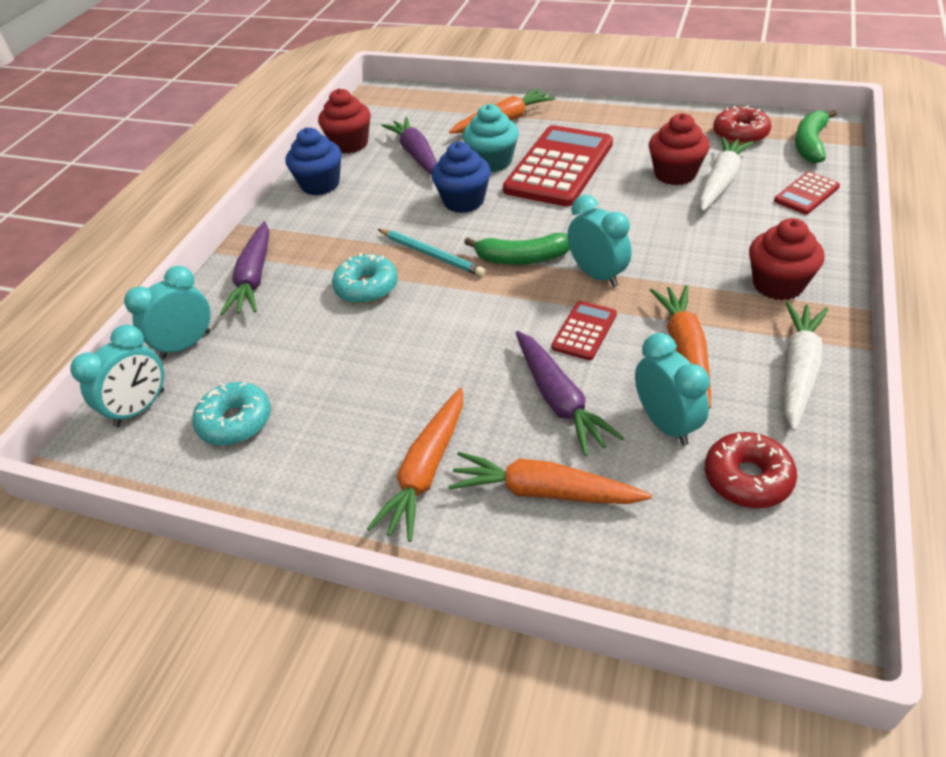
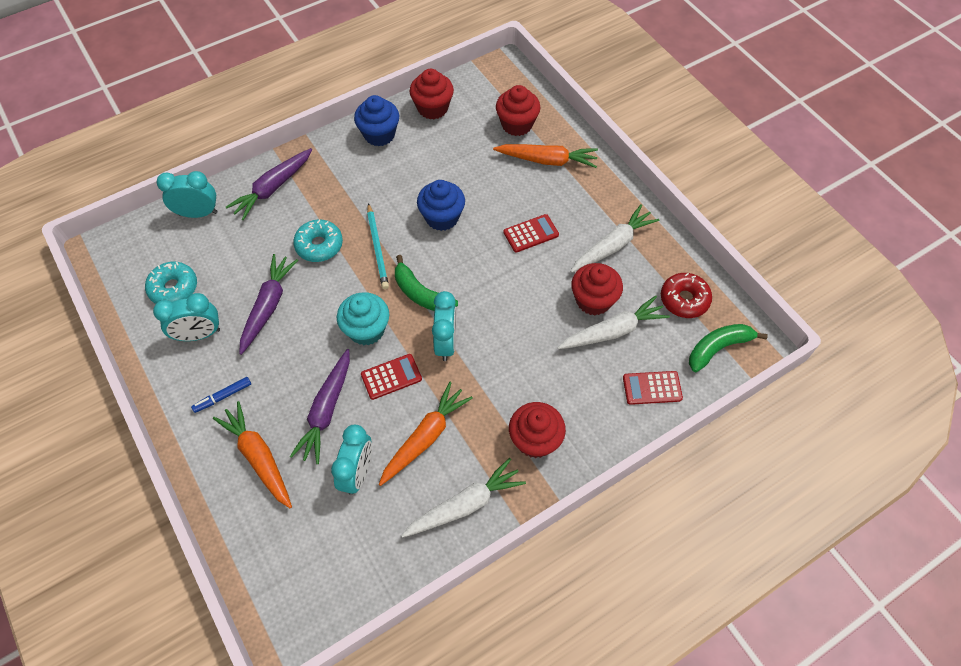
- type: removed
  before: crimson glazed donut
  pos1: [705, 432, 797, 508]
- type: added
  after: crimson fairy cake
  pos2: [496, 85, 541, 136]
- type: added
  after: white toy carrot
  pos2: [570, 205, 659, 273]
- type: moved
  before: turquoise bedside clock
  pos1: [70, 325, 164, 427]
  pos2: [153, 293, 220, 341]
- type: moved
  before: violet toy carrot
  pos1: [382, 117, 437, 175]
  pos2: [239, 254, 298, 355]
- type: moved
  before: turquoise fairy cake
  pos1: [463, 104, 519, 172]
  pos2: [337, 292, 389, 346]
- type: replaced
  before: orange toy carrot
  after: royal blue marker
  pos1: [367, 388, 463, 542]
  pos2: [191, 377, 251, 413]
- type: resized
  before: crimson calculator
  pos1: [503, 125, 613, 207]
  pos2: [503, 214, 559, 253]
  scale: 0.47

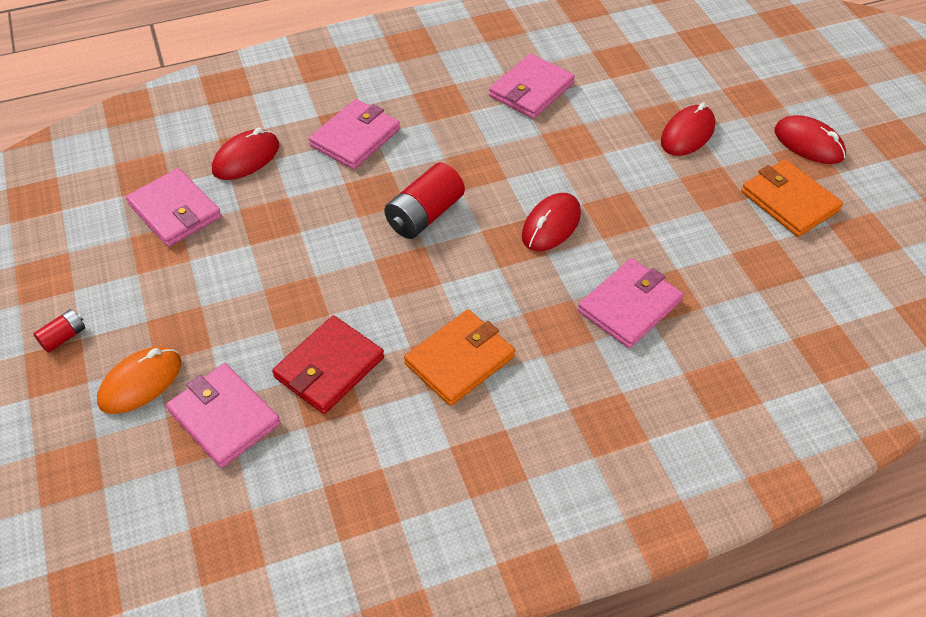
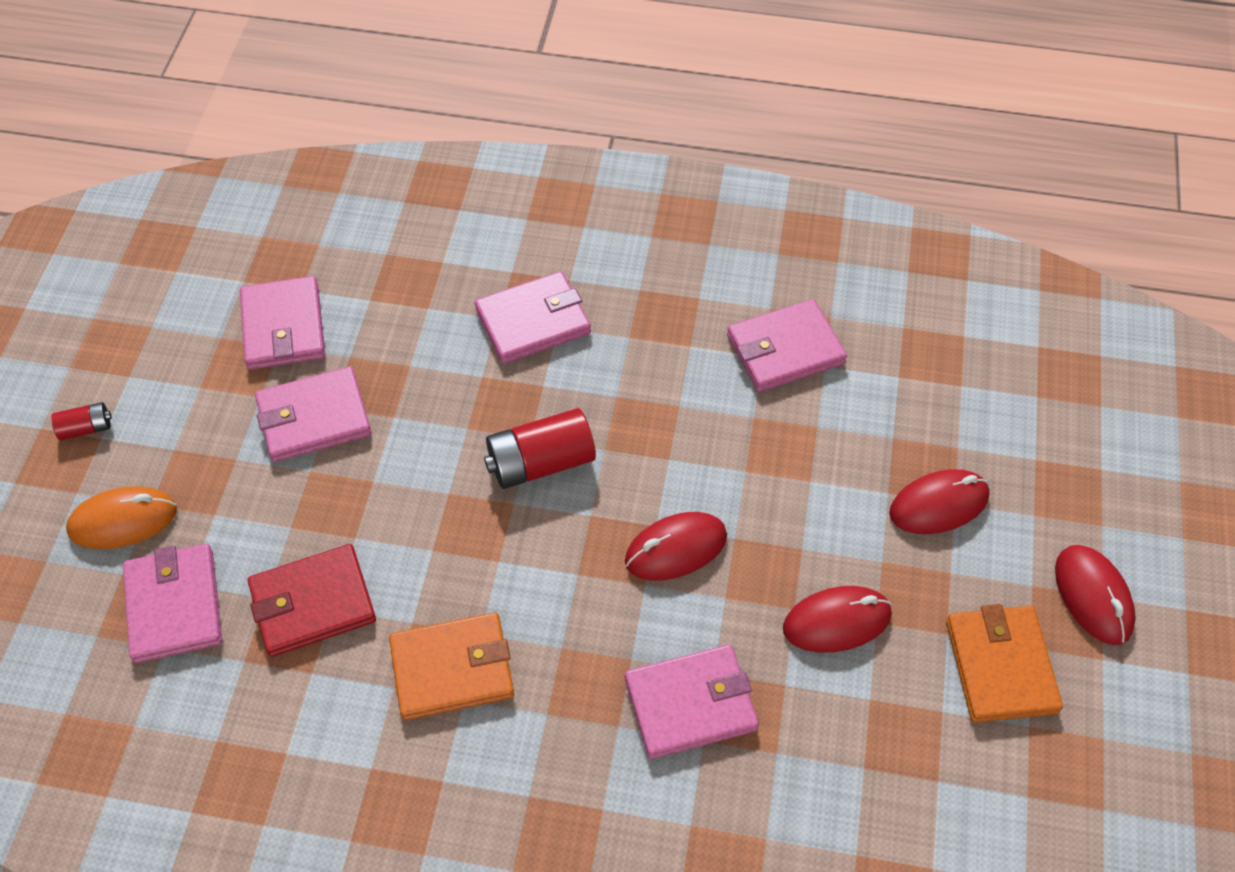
- type: added
  after: pink billfold
  pos2: [255, 366, 371, 462]
- type: moved
  before: crimson computer mouse
  pos1: [212, 128, 279, 180]
  pos2: [783, 586, 892, 653]

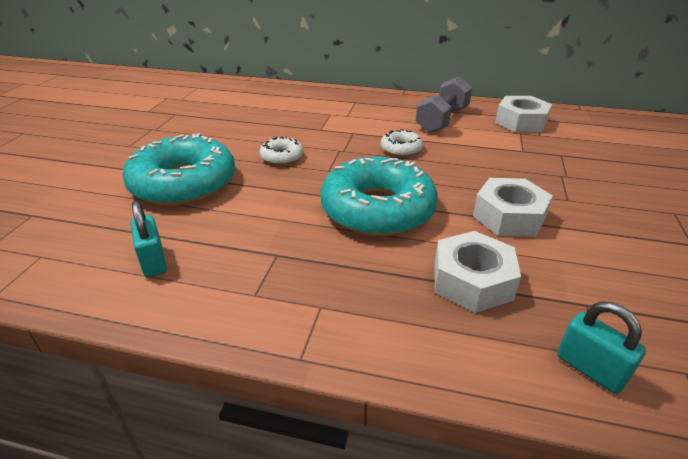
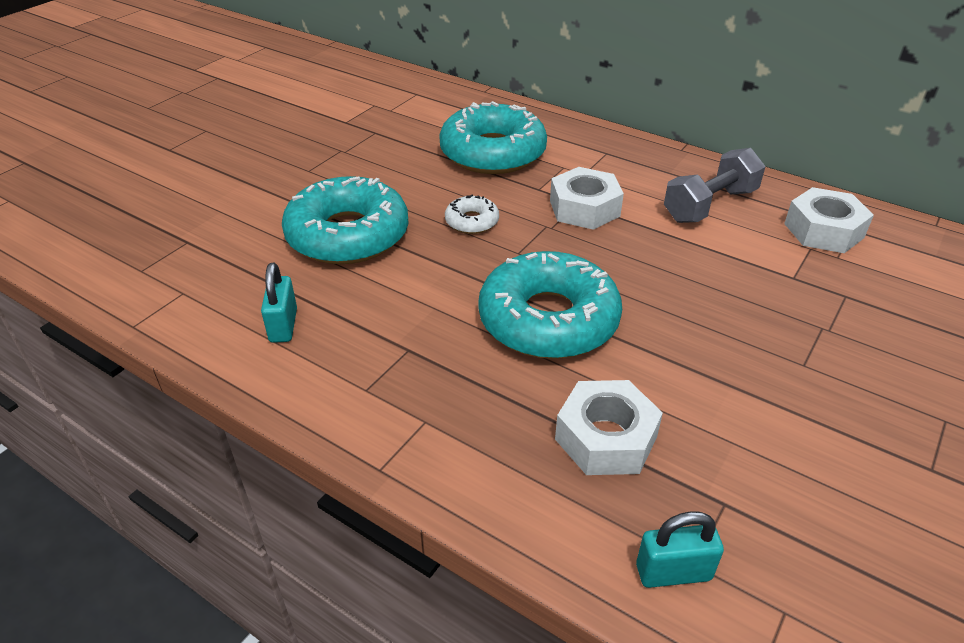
- type: removed
  before: white glazed donut
  pos1: [381, 129, 423, 157]
- type: added
  after: turquoise glazed donut
  pos2: [439, 101, 547, 174]
- type: moved
  before: white hexagon nut
  pos1: [473, 178, 553, 237]
  pos2: [550, 167, 624, 230]
- type: turned
  before: turquoise small lock
  pos1: [557, 301, 646, 394]
  pos2: [636, 511, 724, 588]
  turn: -75

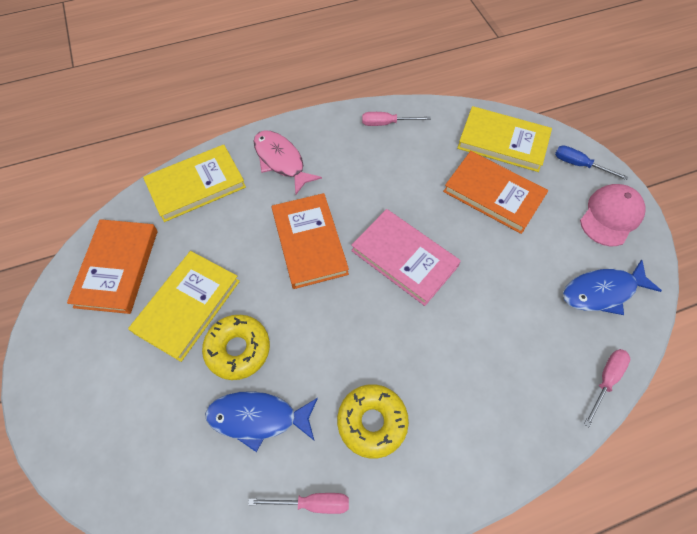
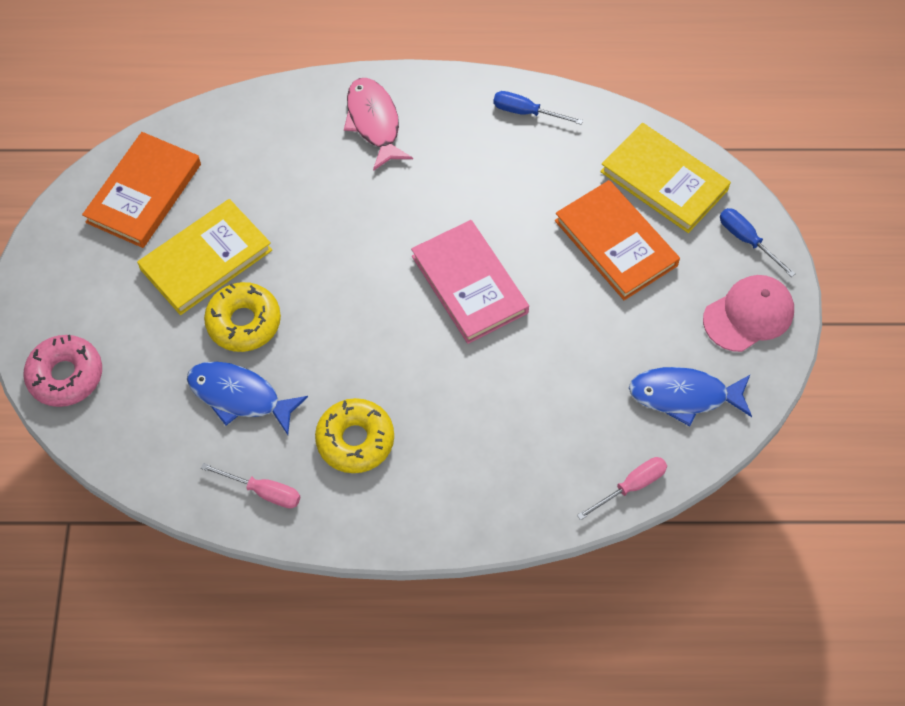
- type: removed
  before: yellow hardback
  pos1: [143, 145, 246, 222]
- type: removed
  before: orange hardback
  pos1: [272, 193, 349, 289]
- type: added
  after: pink glazed donut
  pos2: [23, 335, 102, 407]
- type: recoloured
  before: pink flat screwdriver
  after: royal blue flat screwdriver
  pos1: [362, 112, 431, 126]
  pos2: [493, 91, 583, 125]

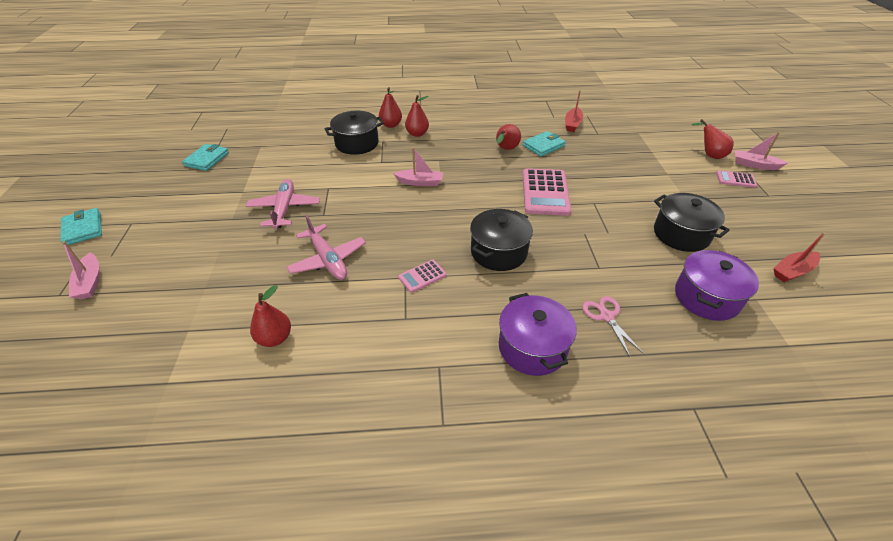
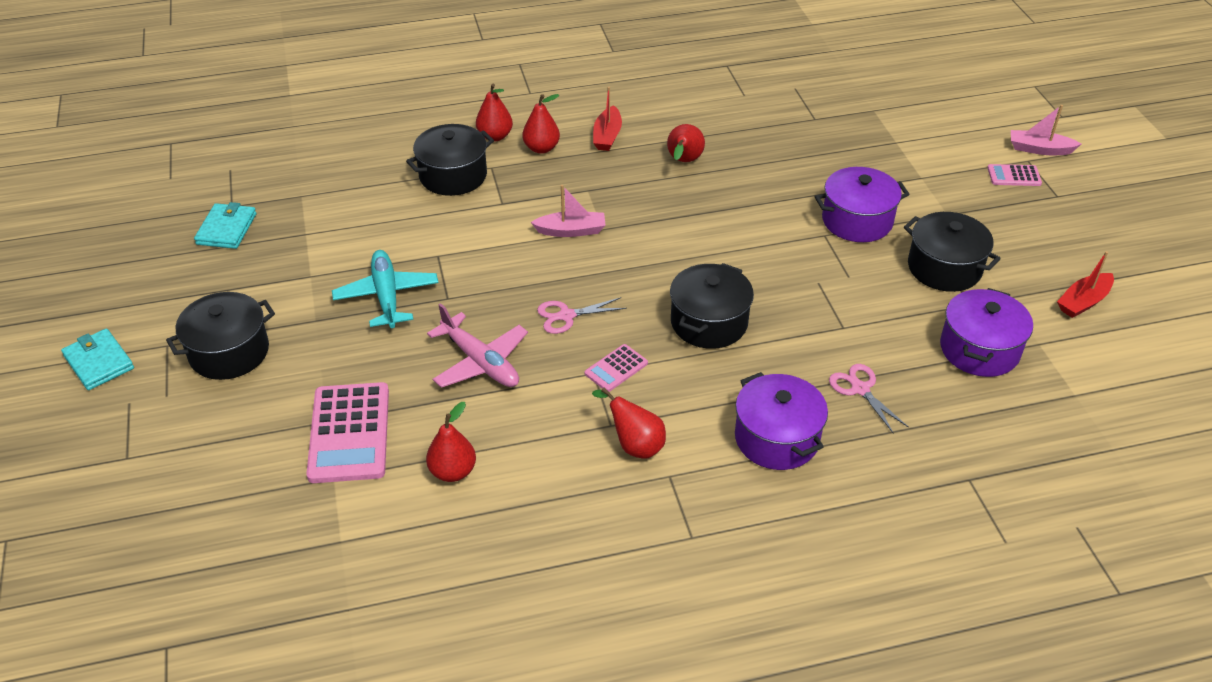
- type: removed
  before: pink toy boat
  pos1: [62, 241, 100, 299]
- type: removed
  before: turquoise billfold
  pos1: [523, 131, 566, 157]
- type: added
  after: jet-black stockpot
  pos2: [166, 292, 275, 380]
- type: added
  after: pink shears
  pos2: [537, 297, 627, 334]
- type: added
  after: violet stockpot
  pos2: [815, 167, 910, 242]
- type: moved
  before: pink calculator
  pos1: [523, 168, 571, 216]
  pos2: [306, 382, 389, 483]
- type: moved
  before: crimson toy boat
  pos1: [565, 90, 583, 132]
  pos2: [593, 87, 622, 151]
- type: moved
  before: crimson pear
  pos1: [691, 119, 734, 159]
  pos2: [592, 387, 666, 458]
- type: recoloured
  before: pink aeroplane
  after: turquoise aeroplane
  pos1: [246, 179, 320, 229]
  pos2: [332, 250, 439, 328]

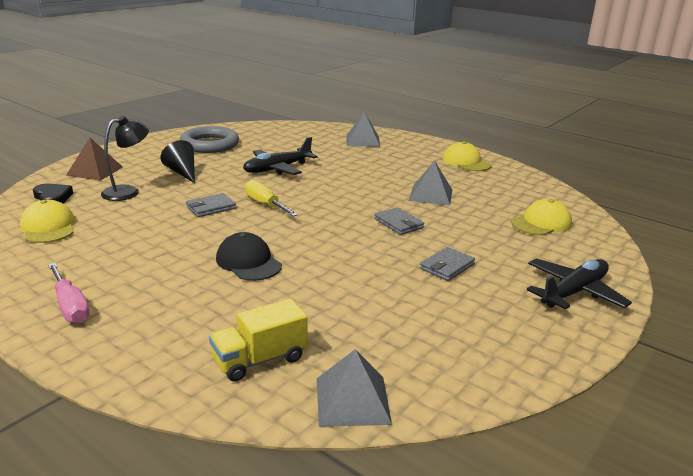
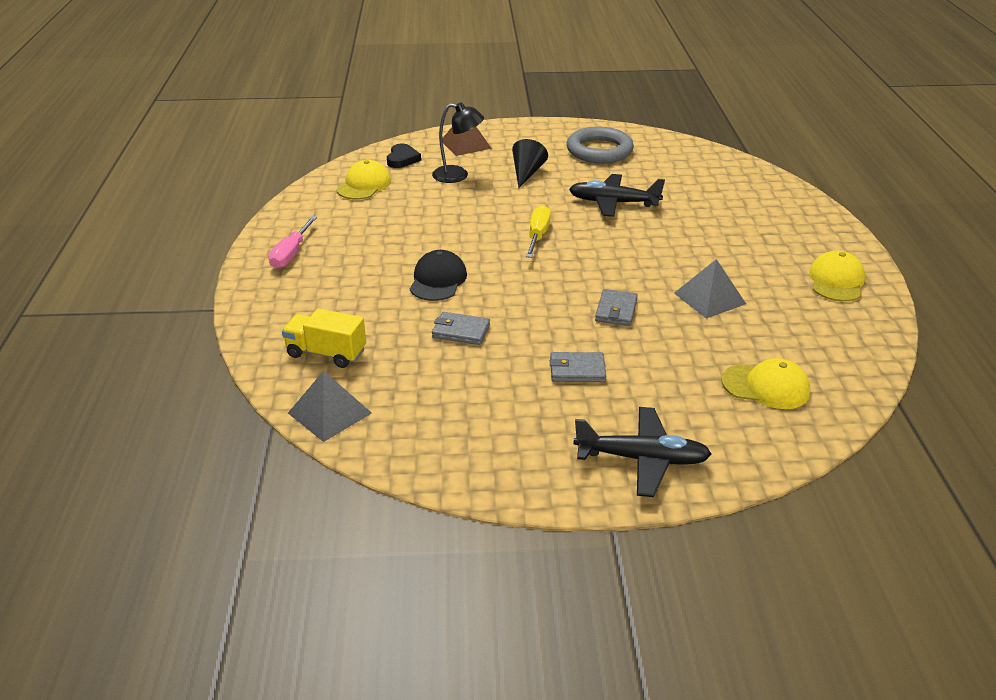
- type: removed
  before: ash-grey pyramid shape
  pos1: [346, 112, 380, 147]
- type: moved
  before: ash-grey billfold
  pos1: [186, 193, 236, 217]
  pos2: [432, 312, 490, 345]

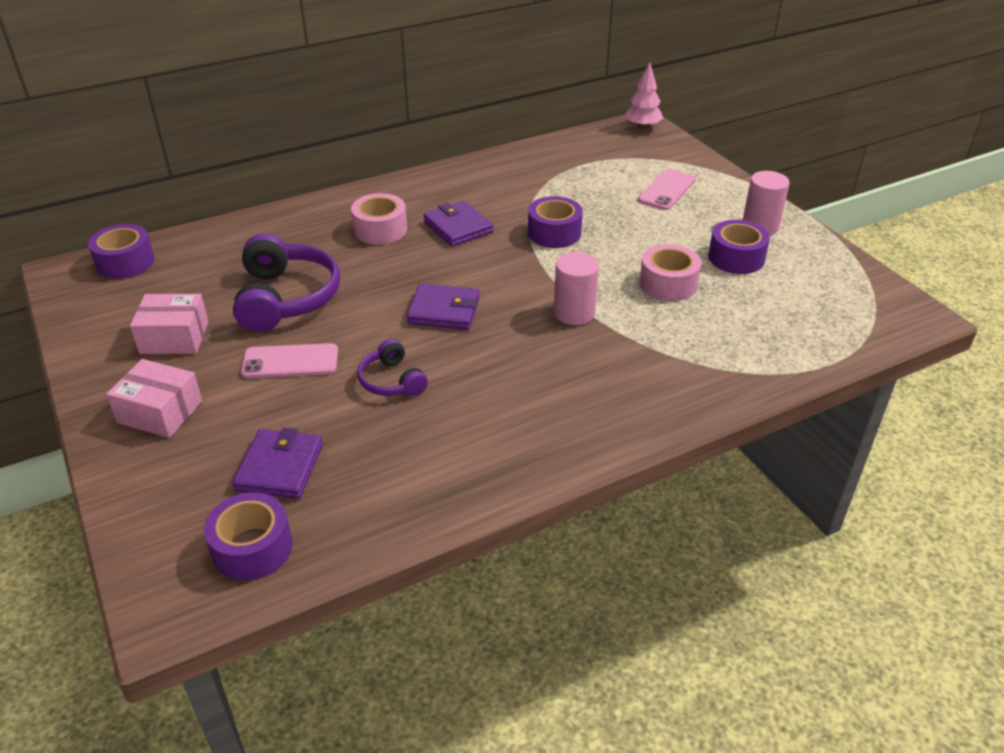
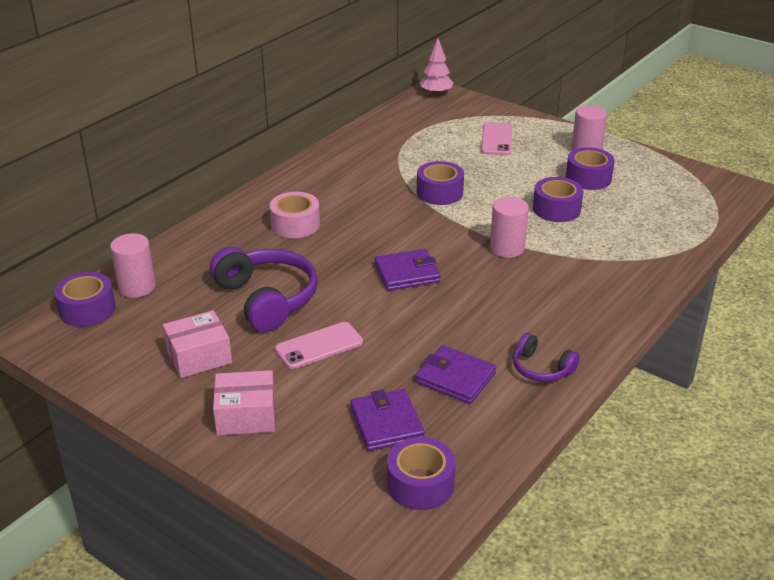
- type: added
  after: pink cylinder
  pos2: [110, 233, 156, 298]
- type: moved
  before: violet headset
  pos1: [357, 339, 428, 396]
  pos2: [513, 333, 580, 382]
- type: moved
  before: violet billfold
  pos1: [423, 201, 494, 247]
  pos2: [415, 345, 496, 404]
- type: recoloured
  before: pink tape
  after: violet tape
  pos1: [639, 244, 701, 301]
  pos2: [533, 177, 583, 222]

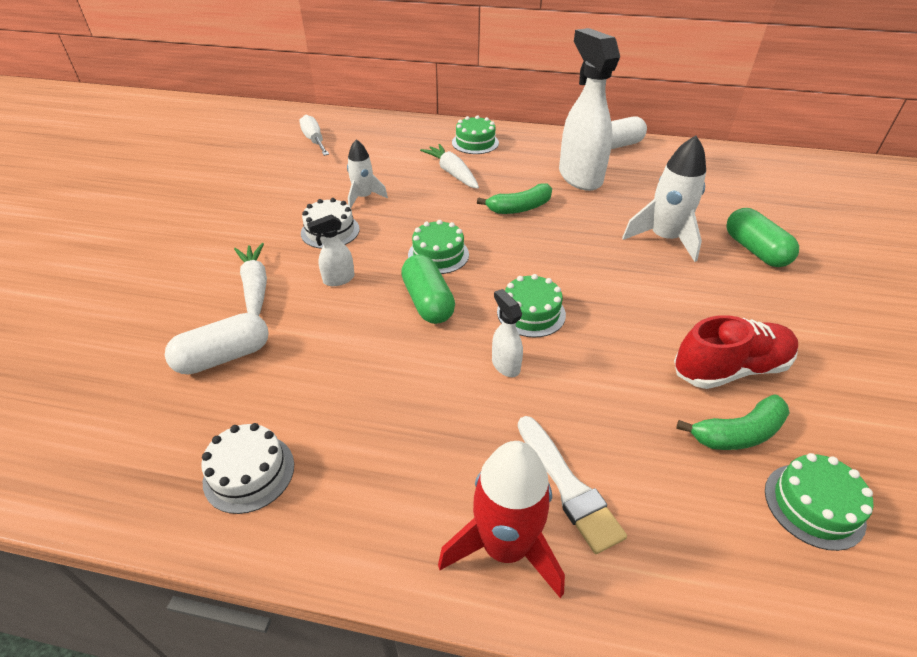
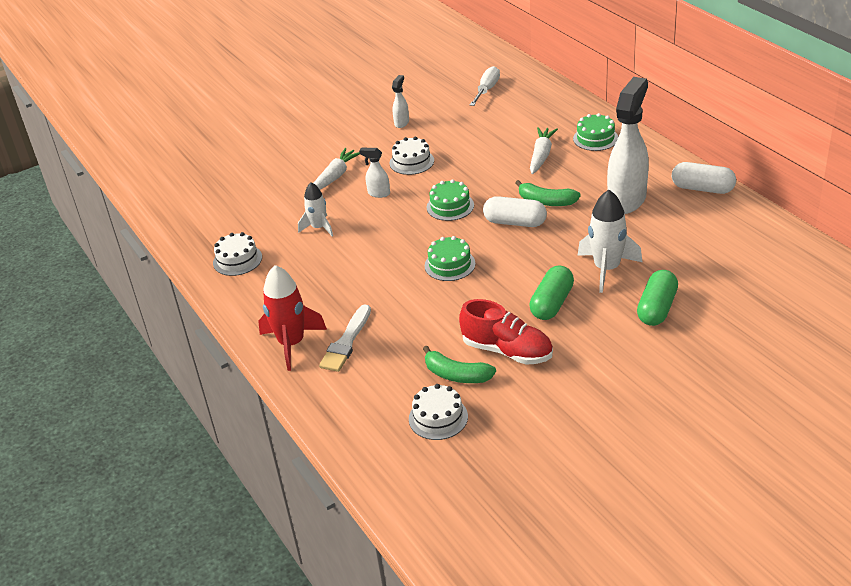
- type: moved
  before: white pill shape
  pos1: [165, 313, 269, 374]
  pos2: [483, 196, 547, 227]
- type: moved
  before: white spaceship
  pos1: [347, 139, 388, 208]
  pos2: [298, 182, 333, 236]
- type: moved
  before: emerald pill shape
  pos1: [401, 254, 455, 324]
  pos2: [529, 265, 574, 320]
- type: moved
  before: white spray bottle
  pos1: [492, 289, 523, 377]
  pos2: [392, 75, 409, 128]
- type: recoloured
  before: emerald cake
  after: white cake
  pos1: [765, 453, 873, 551]
  pos2: [409, 384, 468, 440]

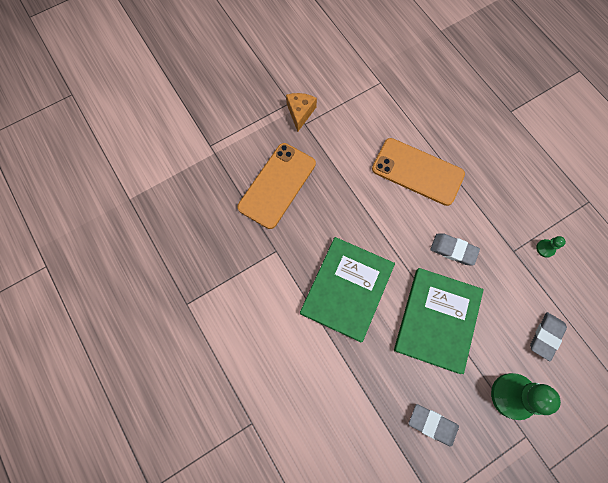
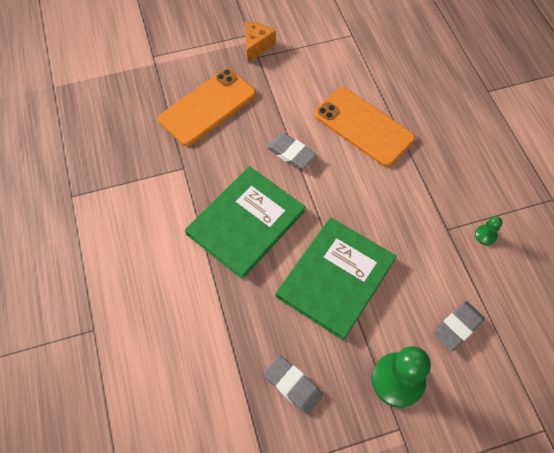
- type: moved
  before: ash-grey pencil eraser
  pos1: [430, 233, 480, 266]
  pos2: [266, 133, 316, 169]

